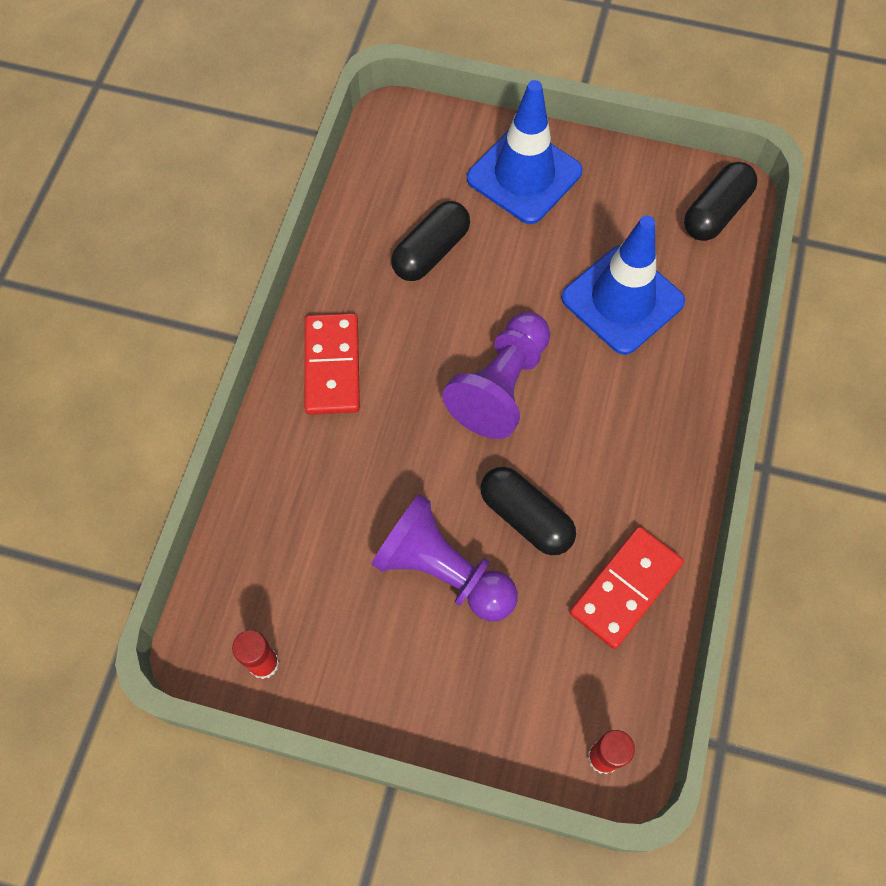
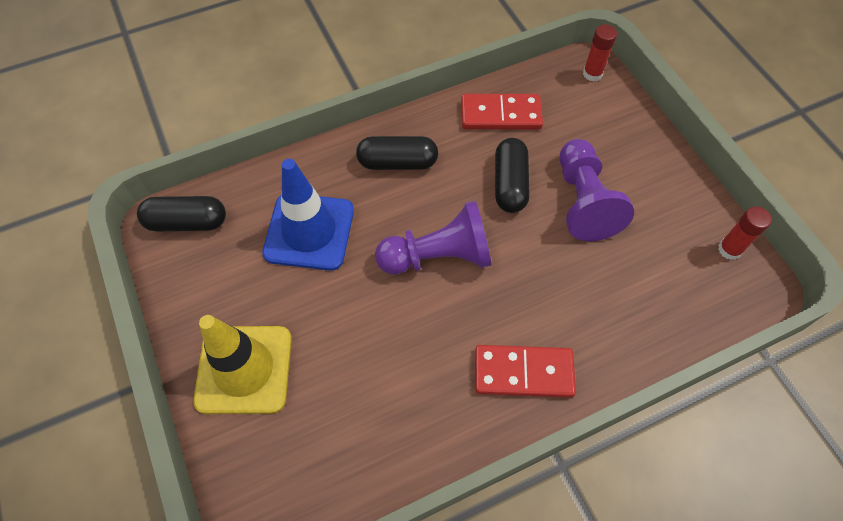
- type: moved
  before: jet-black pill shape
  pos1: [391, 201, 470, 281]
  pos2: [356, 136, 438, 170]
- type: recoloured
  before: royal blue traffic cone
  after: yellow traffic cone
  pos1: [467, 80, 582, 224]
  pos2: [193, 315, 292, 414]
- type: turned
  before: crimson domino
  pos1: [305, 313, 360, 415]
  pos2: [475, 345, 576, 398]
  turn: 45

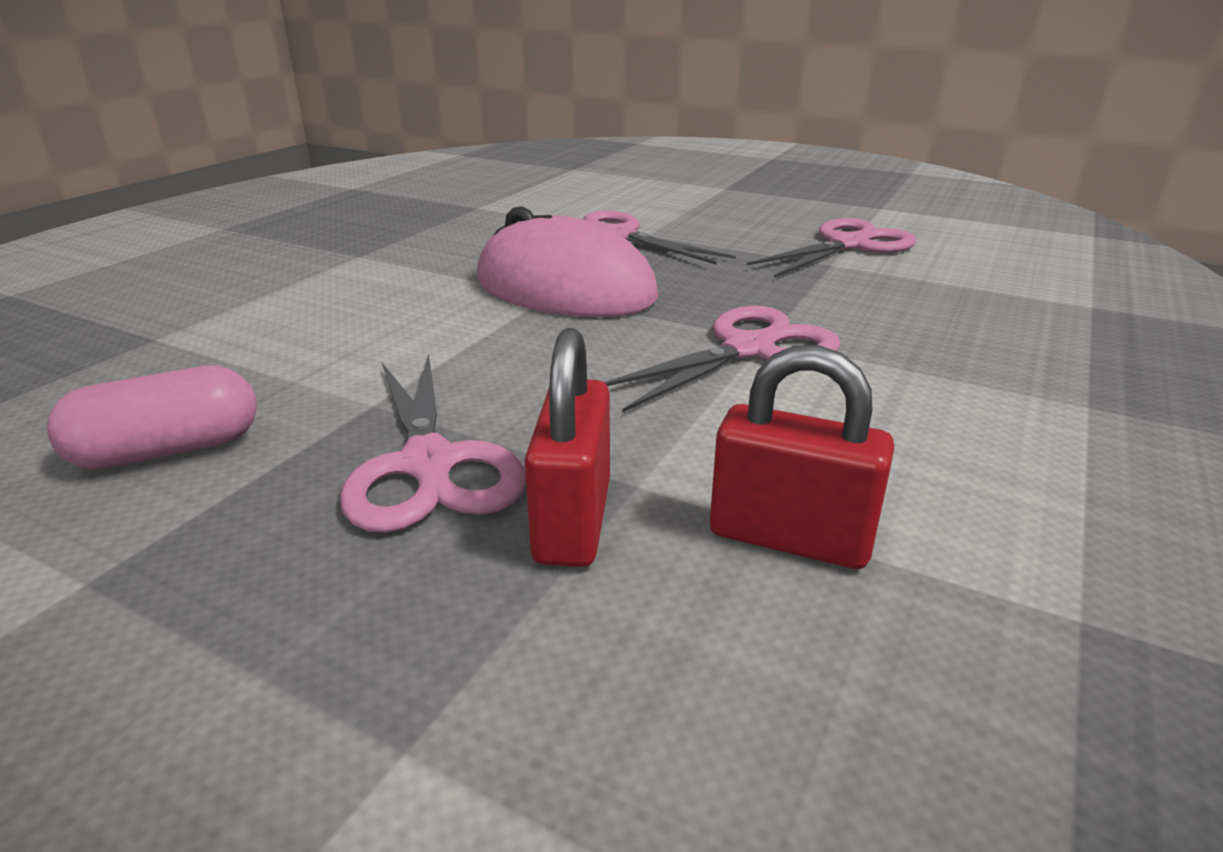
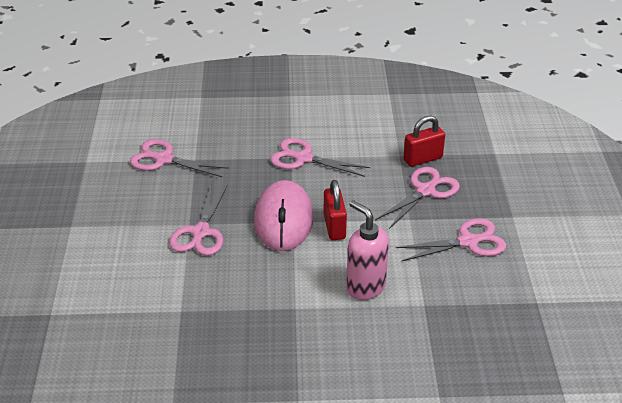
- type: added
  after: pink pump bottle
  pos2: [346, 200, 389, 300]
- type: moved
  before: crimson small lock
  pos1: [710, 345, 894, 569]
  pos2: [324, 180, 347, 240]
- type: replaced
  before: pink pill shape
  after: pink shears
  pos1: [47, 365, 257, 469]
  pos2: [396, 218, 506, 261]

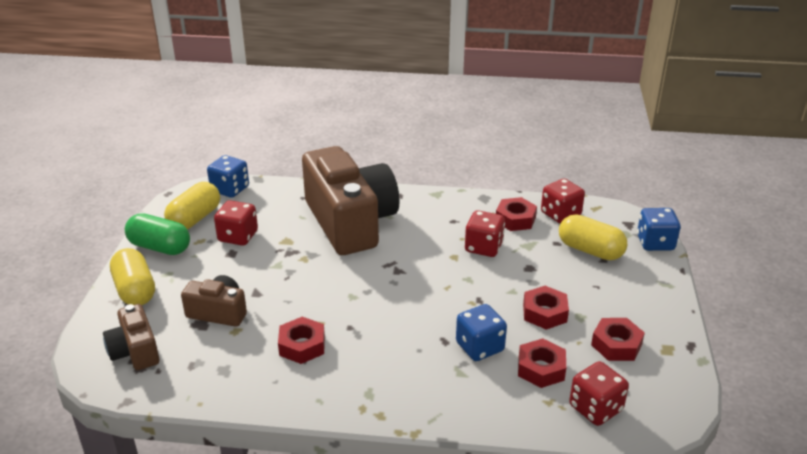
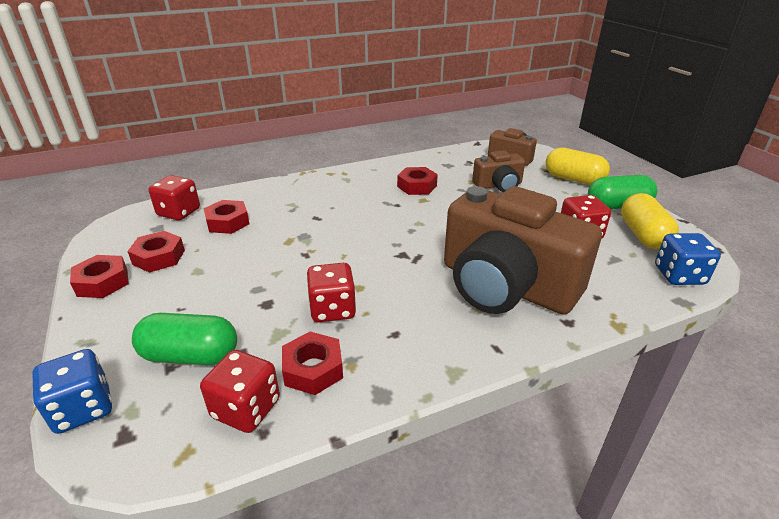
- type: removed
  before: royal blue die
  pos1: [456, 304, 507, 361]
- type: moved
  before: crimson hexagon nut
  pos1: [523, 286, 569, 330]
  pos2: [70, 255, 129, 298]
- type: recoloured
  before: yellow pill shape
  after: emerald pill shape
  pos1: [559, 214, 627, 260]
  pos2: [132, 313, 237, 365]

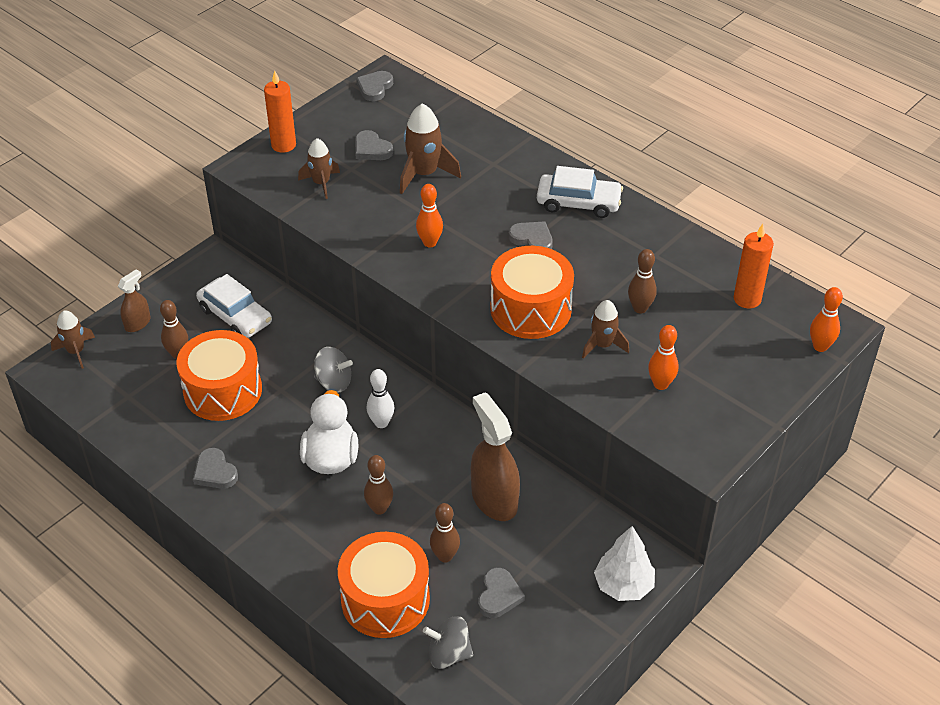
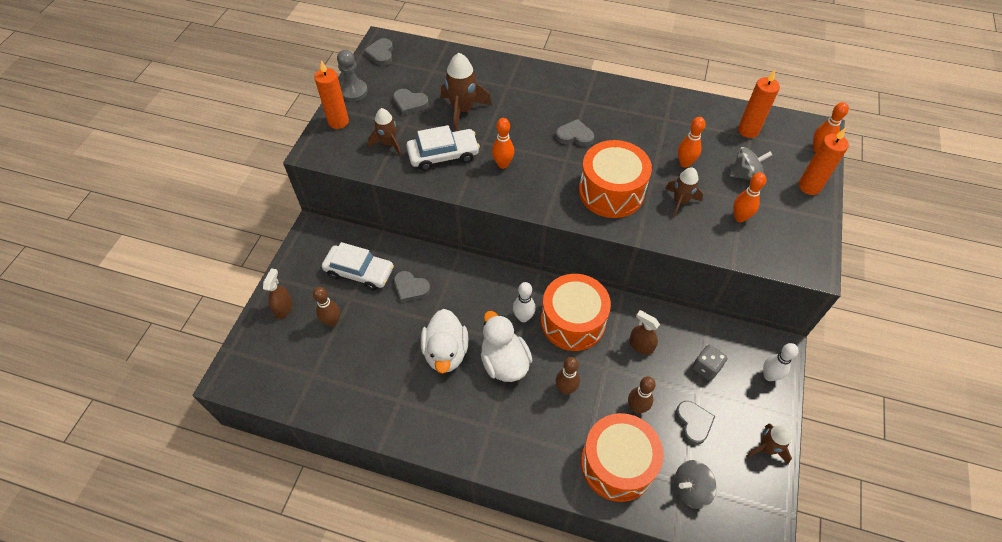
- type: added
  after: ash-grey chess pawn
  pos2: [337, 50, 368, 101]
- type: added
  after: white rubber duck
  pos2: [421, 309, 469, 374]
- type: added
  after: ash-grey die
  pos2: [692, 345, 728, 380]
- type: added
  after: orange pillar candle
  pos2: [799, 128, 849, 195]
- type: moved
  before: dark brown spaceship
  pos1: [51, 310, 95, 369]
  pos2: [746, 424, 792, 464]
- type: moved
  before: orange snare drum
  pos1: [176, 330, 262, 421]
  pos2: [541, 274, 611, 351]
- type: moved
  before: ash-grey heart shape
  pos1: [193, 448, 238, 489]
  pos2: [394, 271, 430, 302]
- type: moved
  before: ash-grey whirligig
  pos1: [314, 347, 353, 393]
  pos2: [730, 147, 772, 180]
- type: moved
  before: white automobile
  pos1: [537, 166, 623, 218]
  pos2: [406, 125, 480, 171]
- type: replaced
  before: white fir tree
  after: white bowling pin
  pos1: [594, 526, 655, 601]
  pos2: [763, 343, 799, 381]
- type: recoloured
  before: dark brown bowling pin
  after: orange bowling pin
  pos1: [628, 249, 657, 314]
  pos2: [678, 117, 706, 168]
- type: resized
  before: dark brown spray bottle
  pos1: [471, 392, 520, 521]
  pos2: [629, 310, 660, 355]
  scale: 0.54

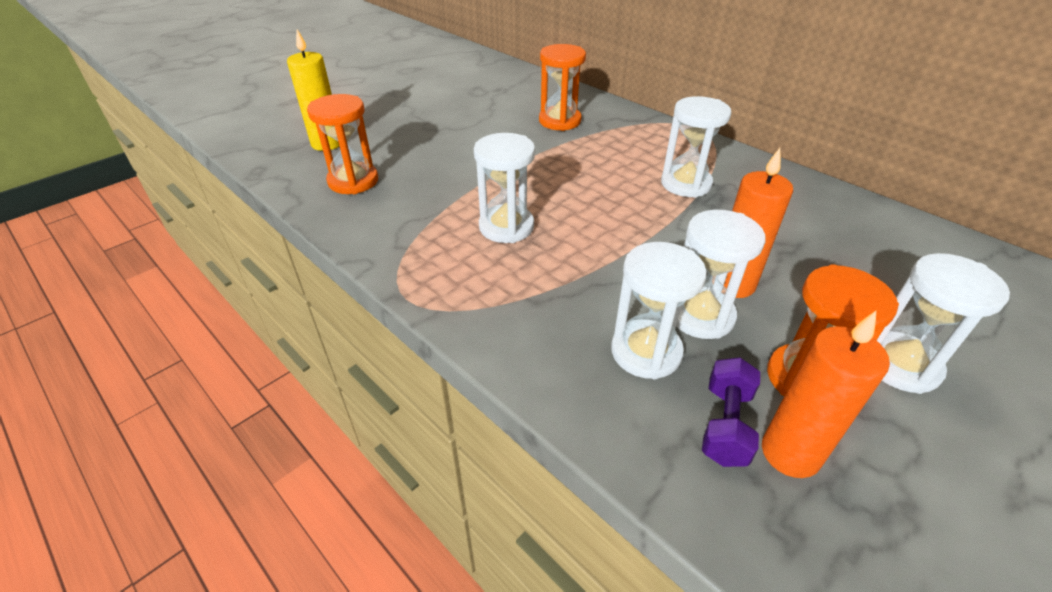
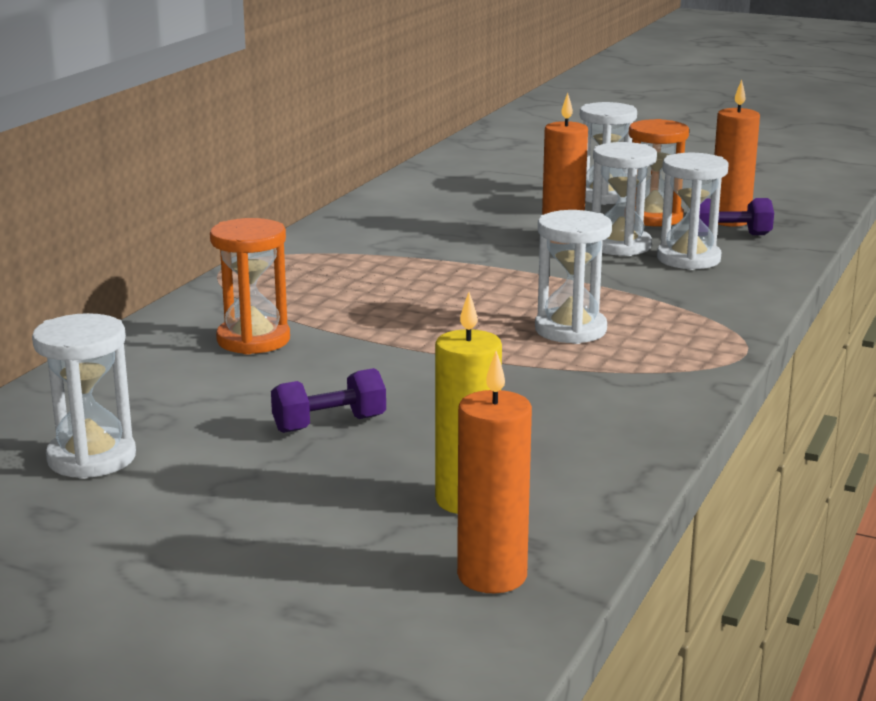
- type: removed
  before: orange sand timer
  pos1: [307, 94, 378, 194]
- type: added
  after: violet hand weight
  pos2: [271, 368, 386, 433]
- type: added
  after: orange pillar candle
  pos2: [457, 351, 532, 594]
- type: moved
  before: white sand timer
  pos1: [661, 96, 731, 198]
  pos2: [32, 313, 136, 479]

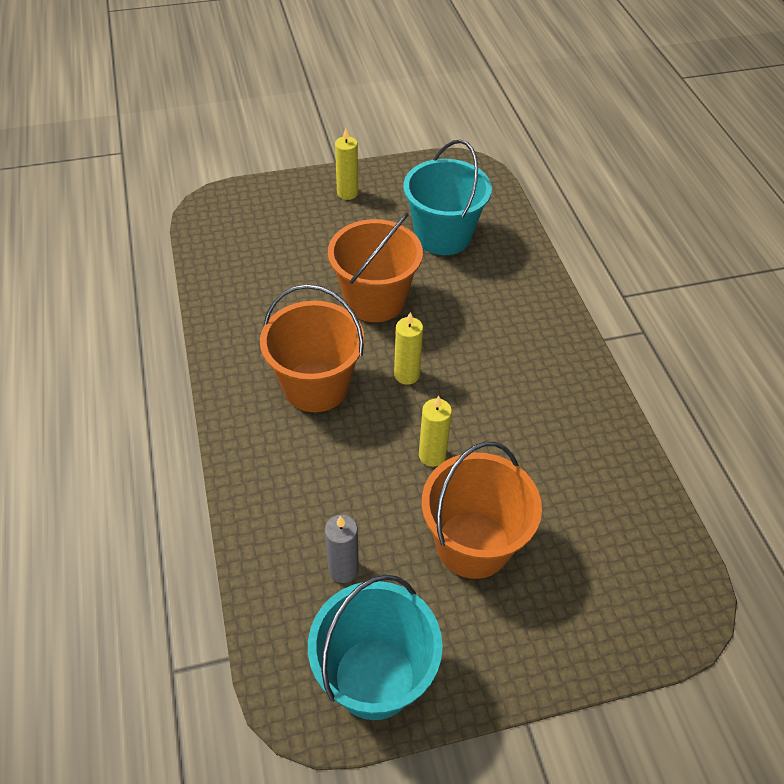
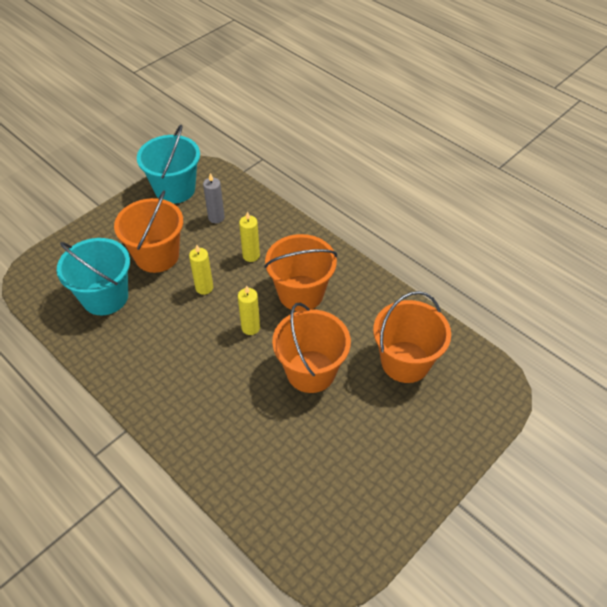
- type: added
  after: orange bucket
  pos2: [373, 291, 451, 383]
- type: moved
  before: yellow pillar candle
  pos1: [335, 128, 358, 200]
  pos2: [239, 212, 260, 262]
- type: moved
  before: turquoise bucket
  pos1: [403, 140, 492, 255]
  pos2: [57, 238, 130, 315]

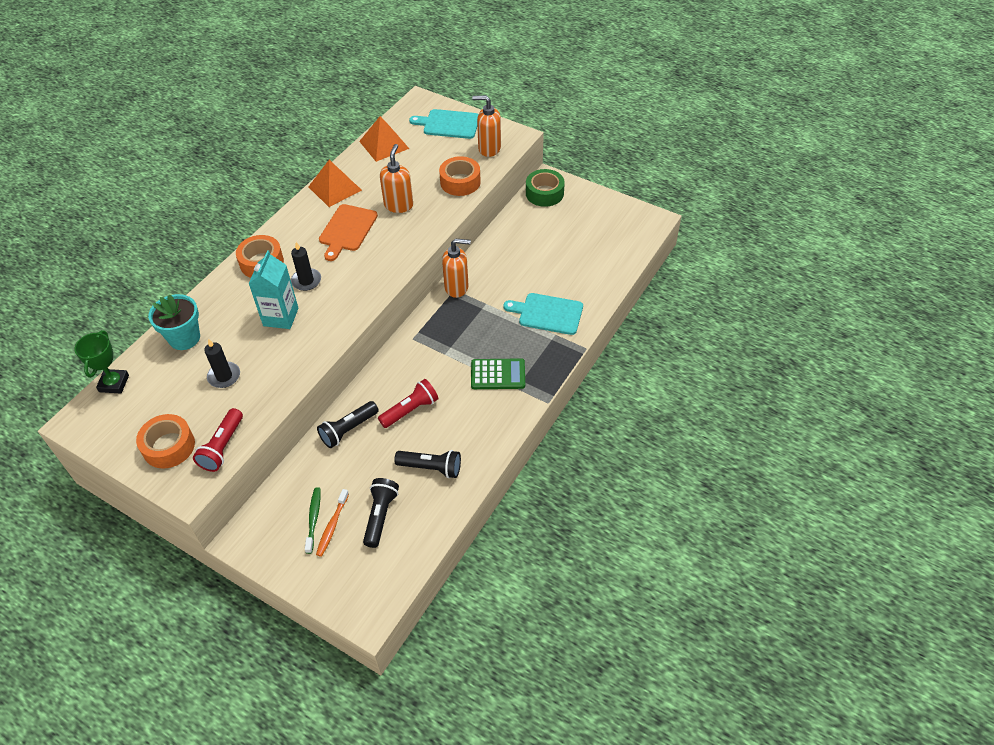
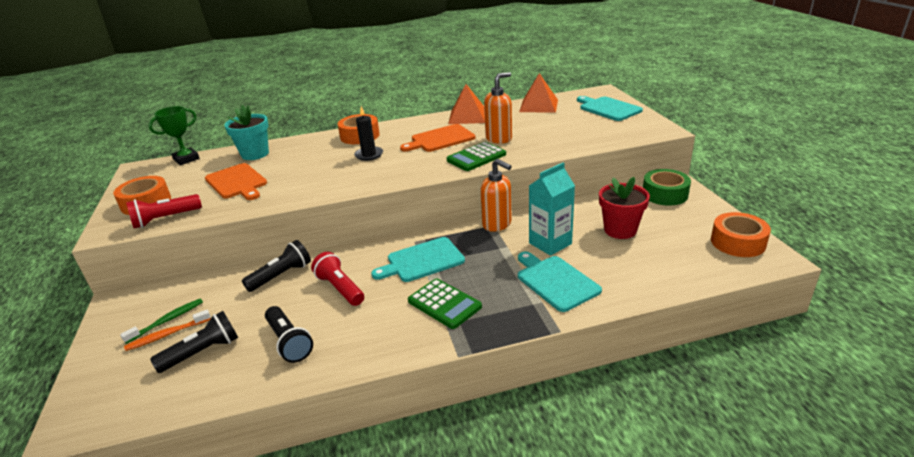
- type: removed
  before: orange pump bottle
  pos1: [472, 95, 501, 157]
- type: added
  after: turquoise chopping board
  pos2: [371, 237, 465, 282]
- type: added
  after: emerald calculator
  pos2: [447, 142, 506, 171]
- type: added
  after: crimson potted plant
  pos2: [599, 177, 650, 239]
- type: moved
  before: turquoise milk carton
  pos1: [249, 250, 298, 329]
  pos2: [529, 162, 575, 256]
- type: moved
  before: orange tape
  pos1: [439, 156, 481, 196]
  pos2: [711, 212, 771, 257]
- type: replaced
  before: jet-black pillar candle
  after: orange chopping board
  pos1: [204, 339, 240, 388]
  pos2: [205, 163, 267, 200]
- type: turned
  before: jet-black flashlight
  pos1: [317, 401, 379, 448]
  pos2: [242, 240, 311, 292]
  turn: 135
- type: turned
  before: crimson flashlight
  pos1: [378, 379, 438, 428]
  pos2: [311, 252, 364, 306]
  turn: -135

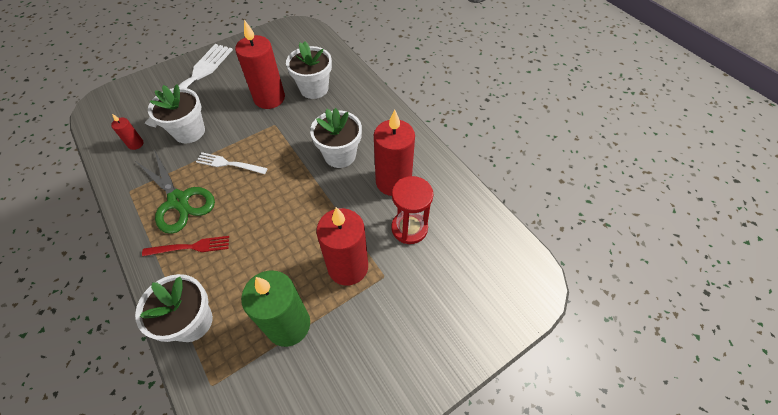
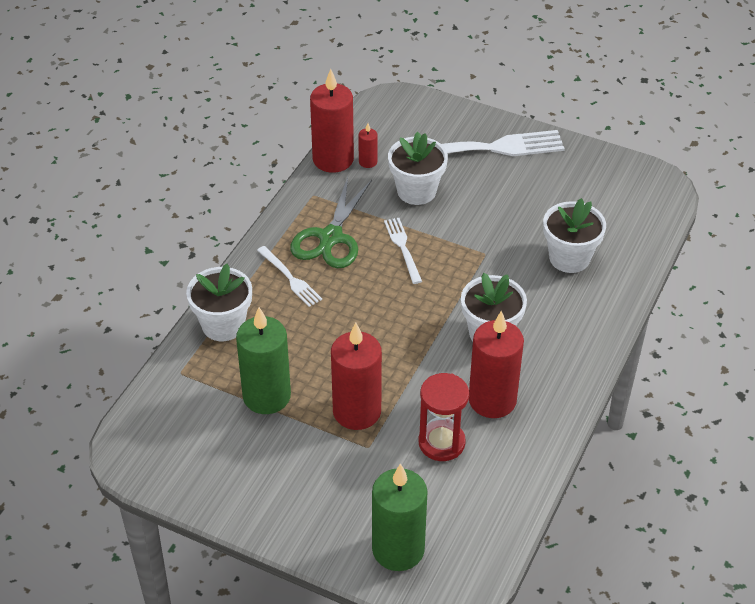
- type: added
  after: emerald pillar candle
  pos2: [372, 463, 428, 571]
- type: moved
  before: crimson pillar candle
  pos1: [235, 20, 285, 109]
  pos2: [310, 69, 354, 173]
- type: recoloured
  before: crimson table fork
  after: white table fork
  pos1: [142, 236, 229, 256]
  pos2: [257, 246, 322, 307]

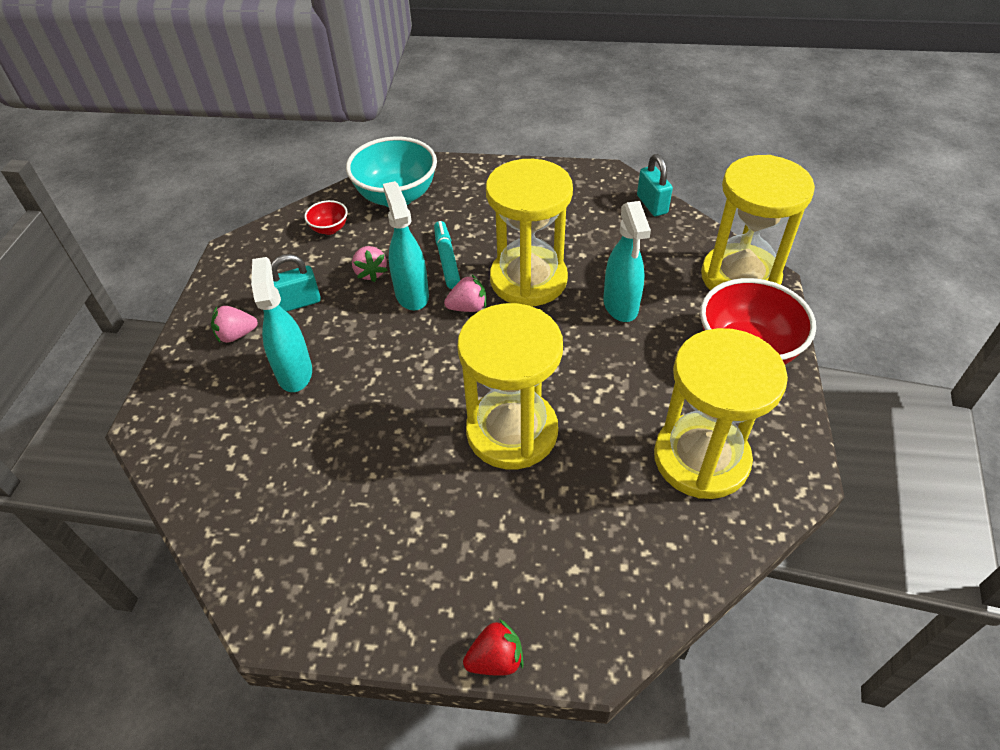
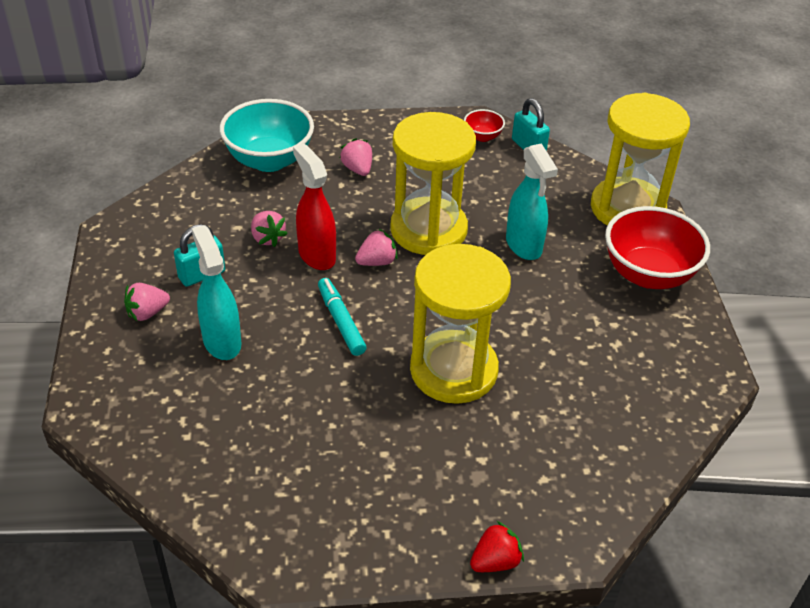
- type: removed
  before: yellow sand timer
  pos1: [654, 328, 788, 499]
- type: added
  after: pink strawberry
  pos2: [340, 138, 372, 176]
- type: moved
  before: crimson deep dish
  pos1: [304, 200, 348, 235]
  pos2: [464, 109, 505, 142]
- type: moved
  before: turquoise marker
  pos1: [434, 221, 460, 289]
  pos2: [318, 278, 367, 356]
- type: recoloured
  before: turquoise spray bottle
  after: crimson spray bottle
  pos1: [383, 181, 429, 310]
  pos2: [293, 144, 336, 270]

